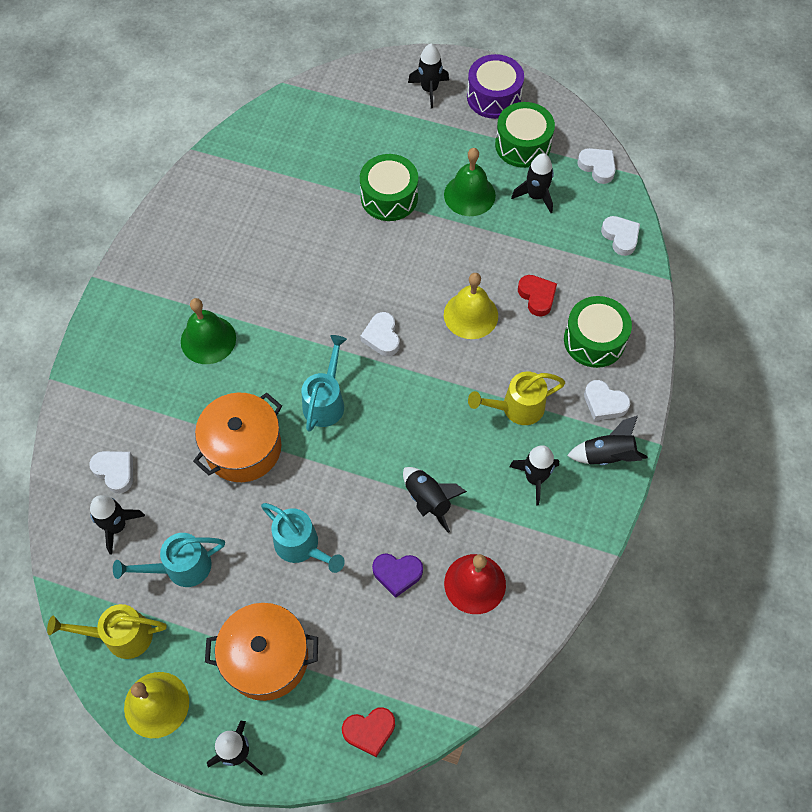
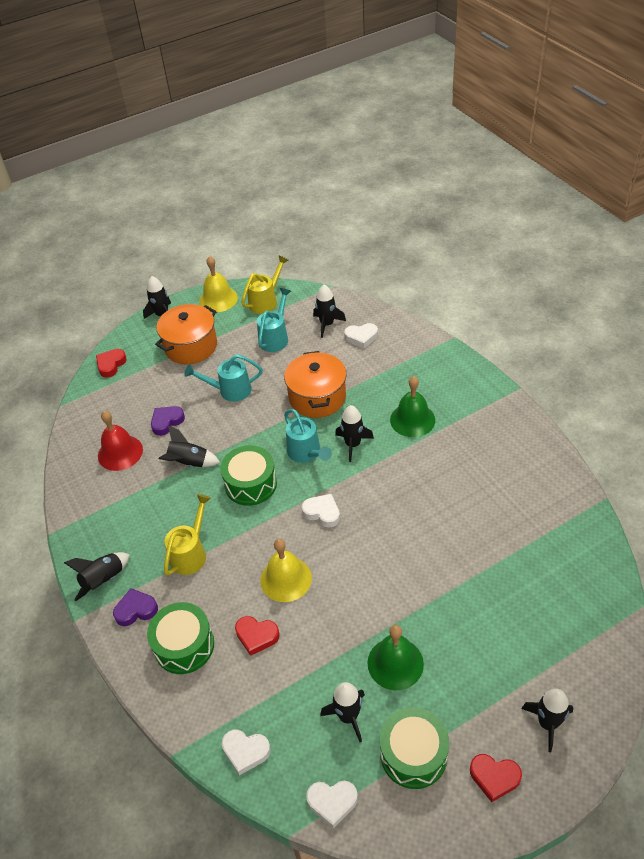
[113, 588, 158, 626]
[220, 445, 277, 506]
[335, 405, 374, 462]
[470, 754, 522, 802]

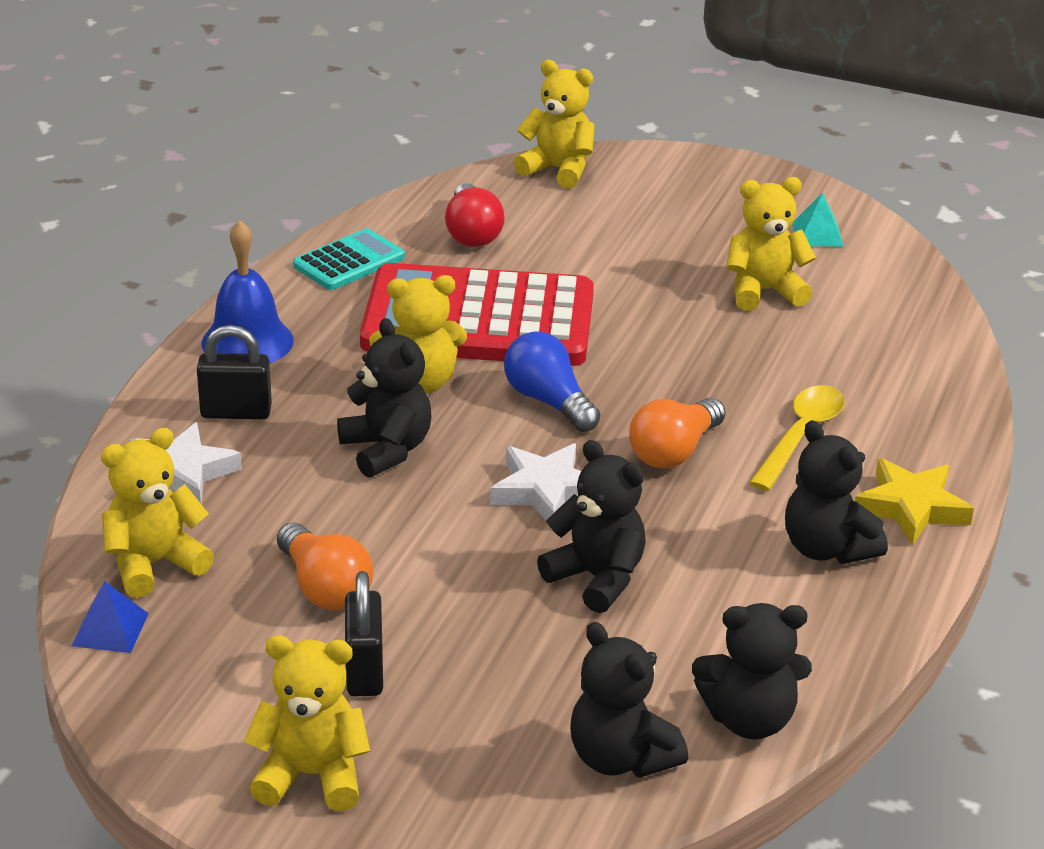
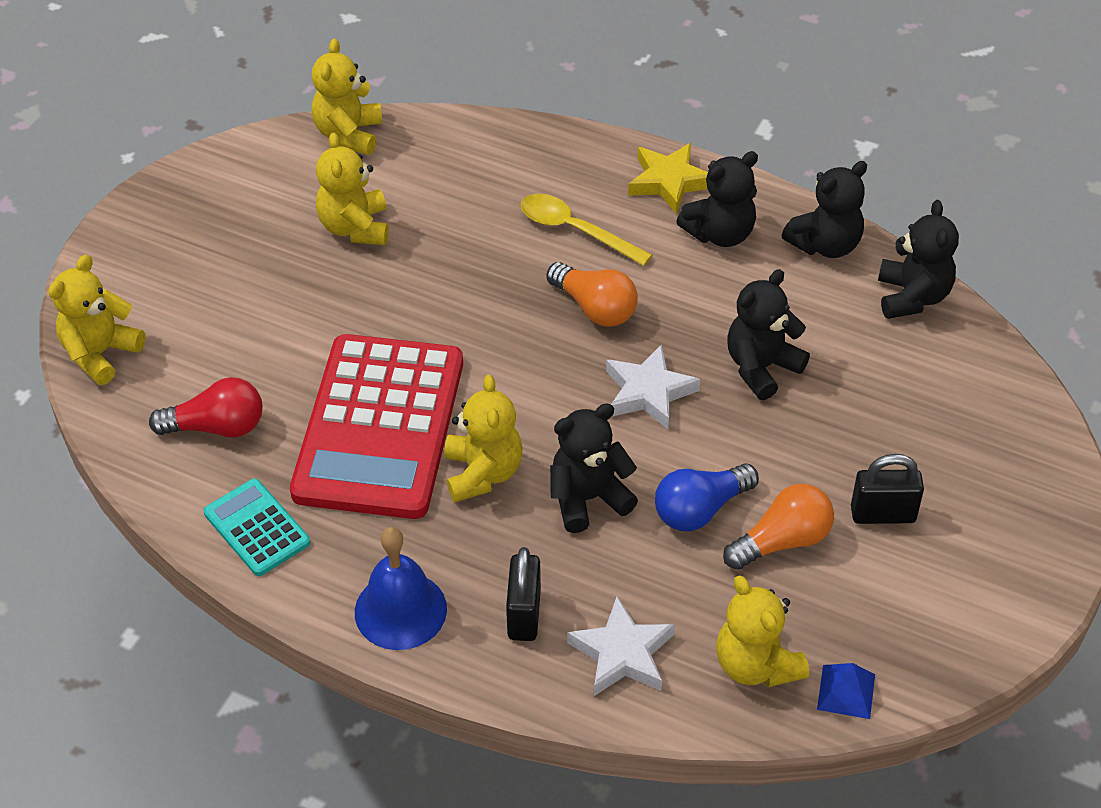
[312, 39, 382, 155]
[655, 463, 759, 531]
[782, 161, 867, 258]
[792, 193, 844, 247] (first image)

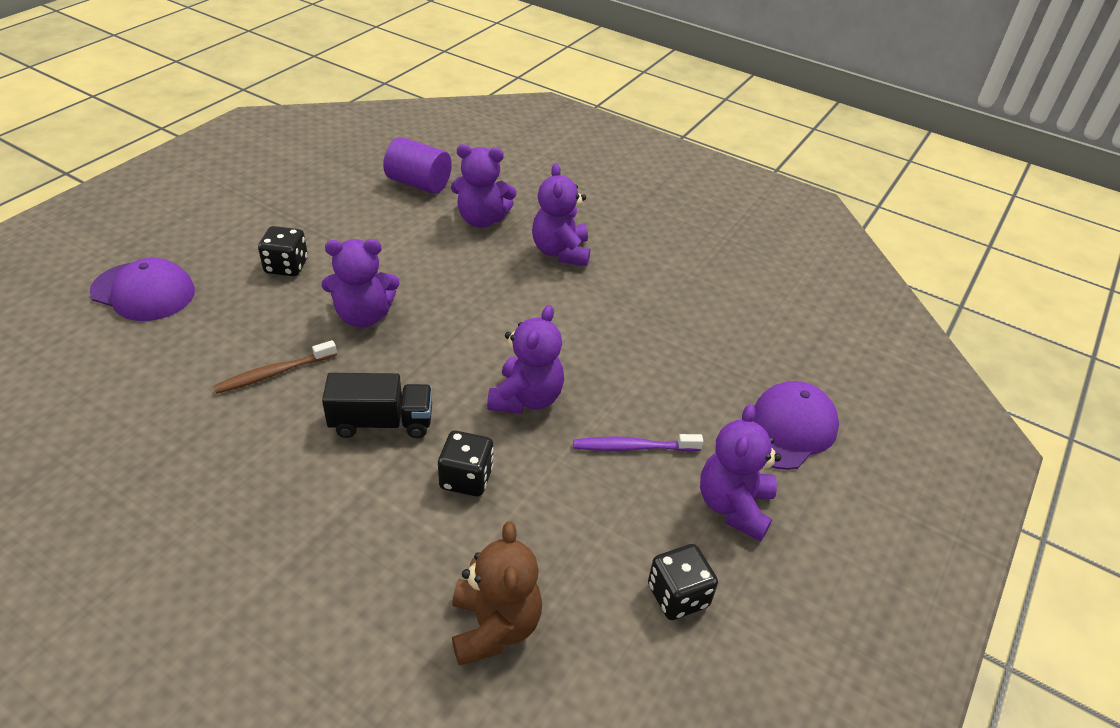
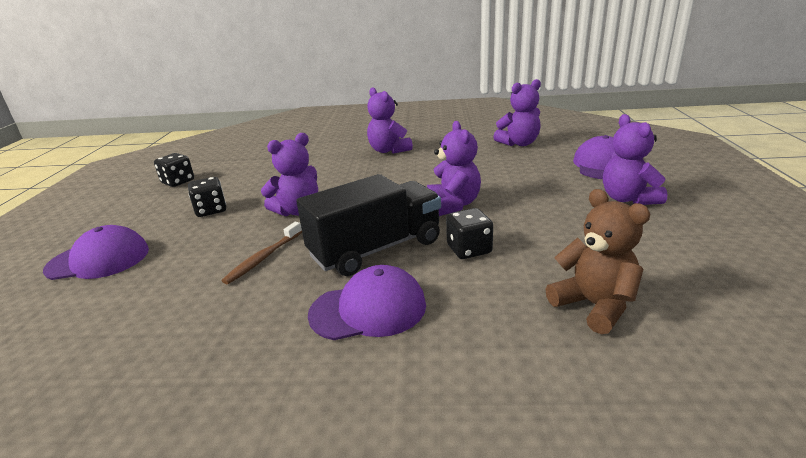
[154, 153, 194, 187]
[296, 174, 441, 276]
[308, 265, 426, 340]
[493, 79, 541, 146]
[383, 137, 452, 194] (first image)
[573, 434, 703, 452] (first image)

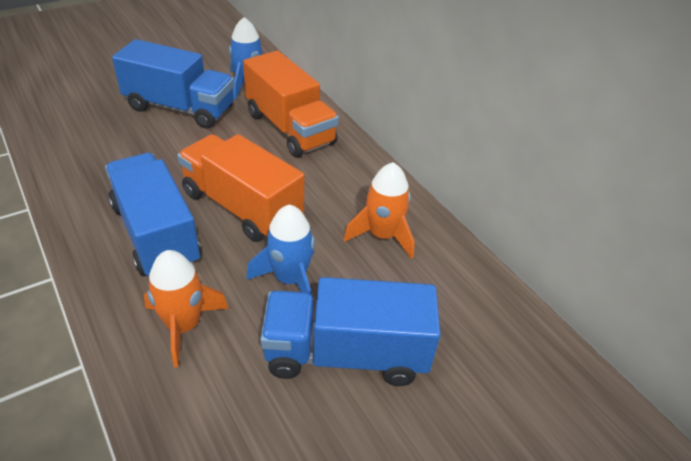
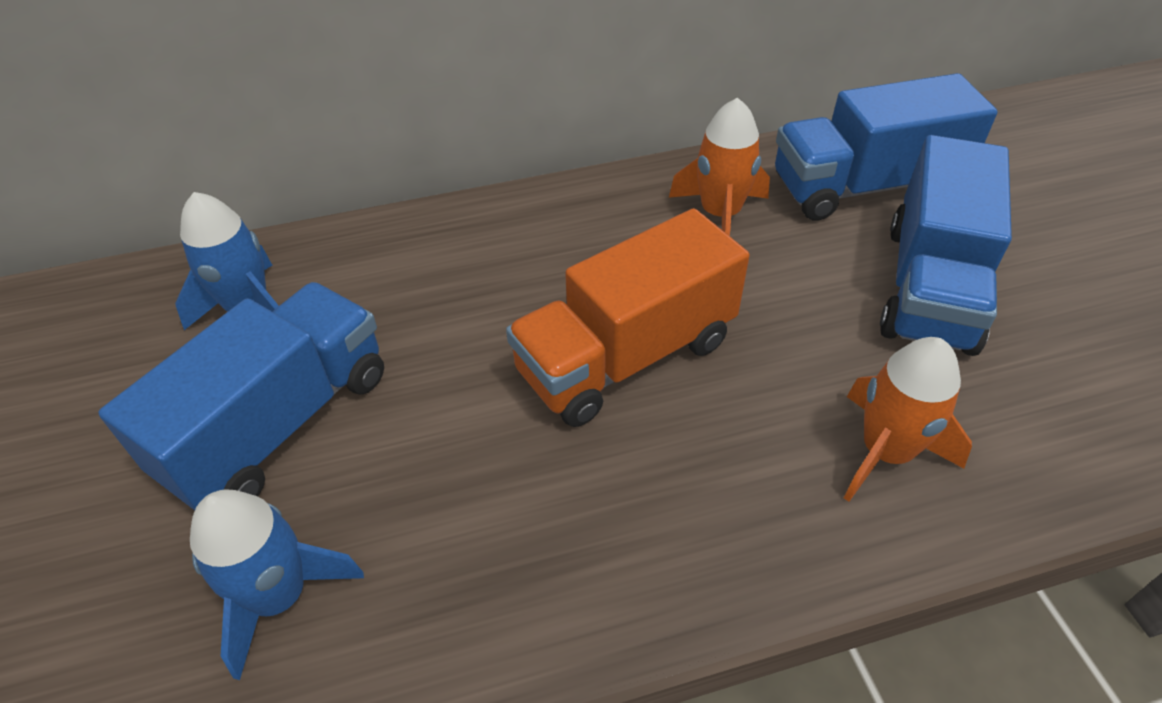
[190, 489, 364, 680]
[775, 73, 998, 221]
[243, 51, 339, 157] (first image)

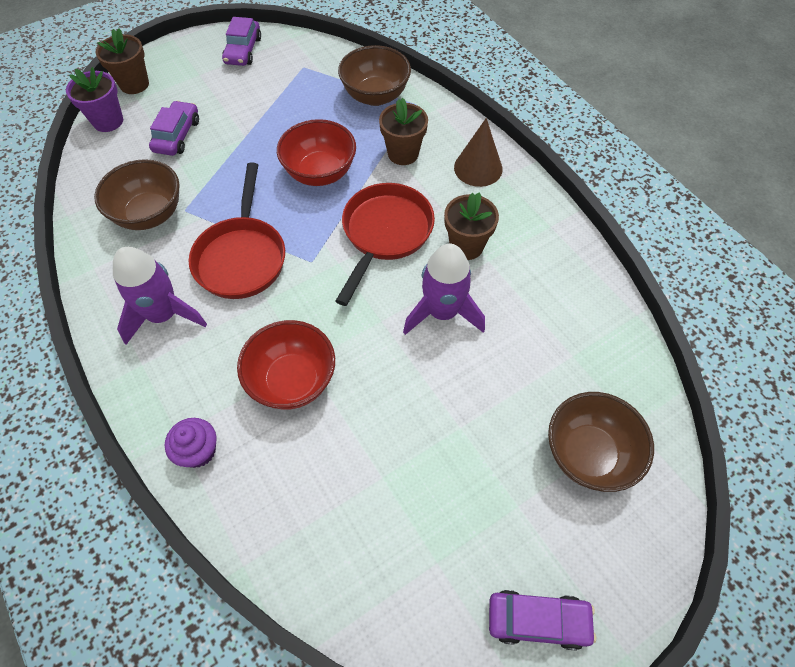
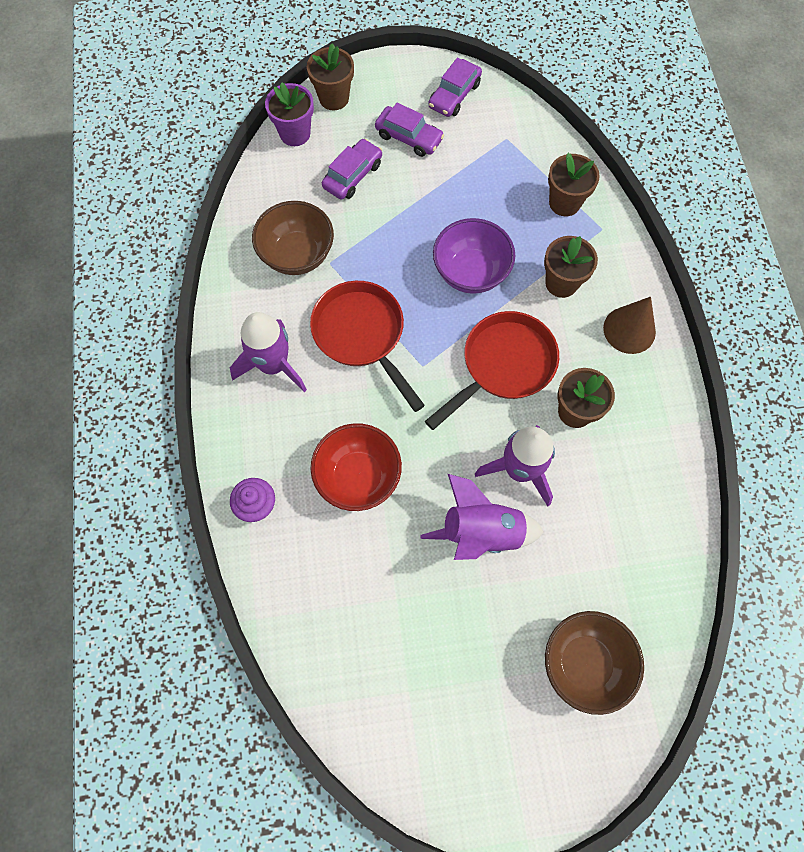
[310, 281, 425, 412]
[375, 103, 444, 157]
[420, 474, 544, 560]
[433, 218, 515, 294]
[548, 153, 600, 216]

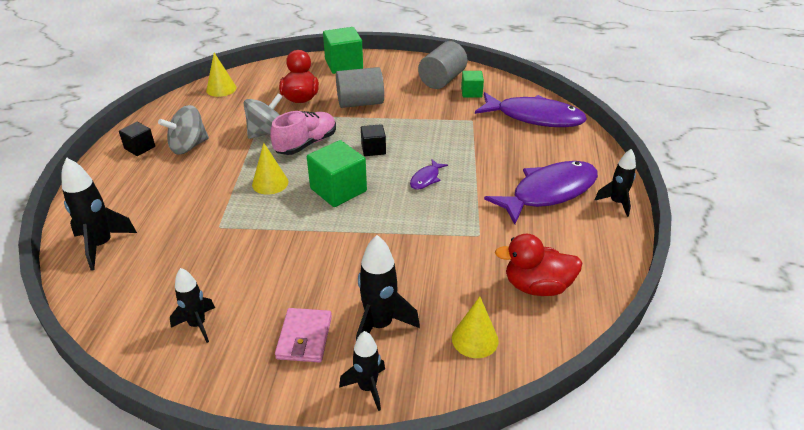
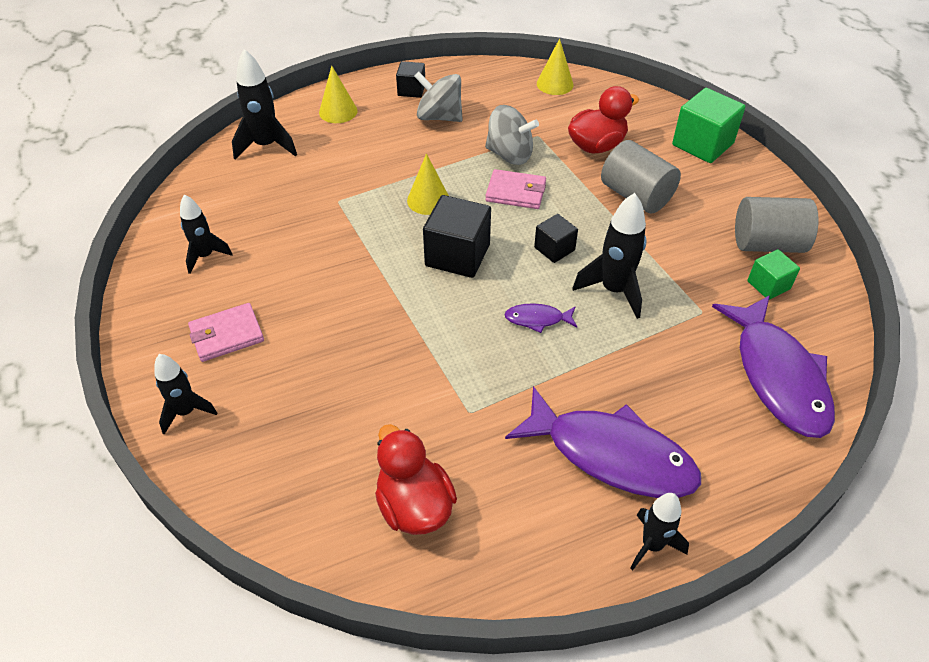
[319, 66, 357, 123]
[423, 195, 491, 278]
[485, 169, 546, 209]
[572, 193, 646, 319]

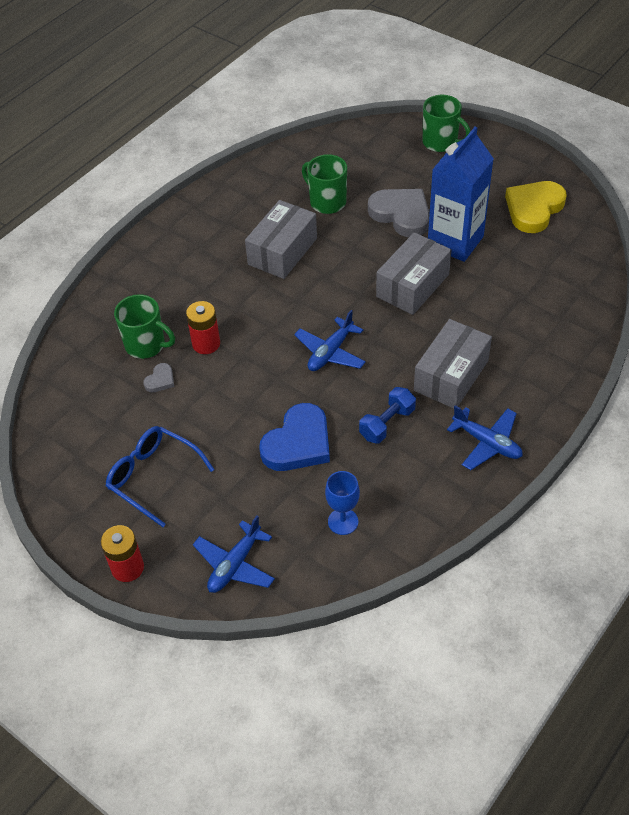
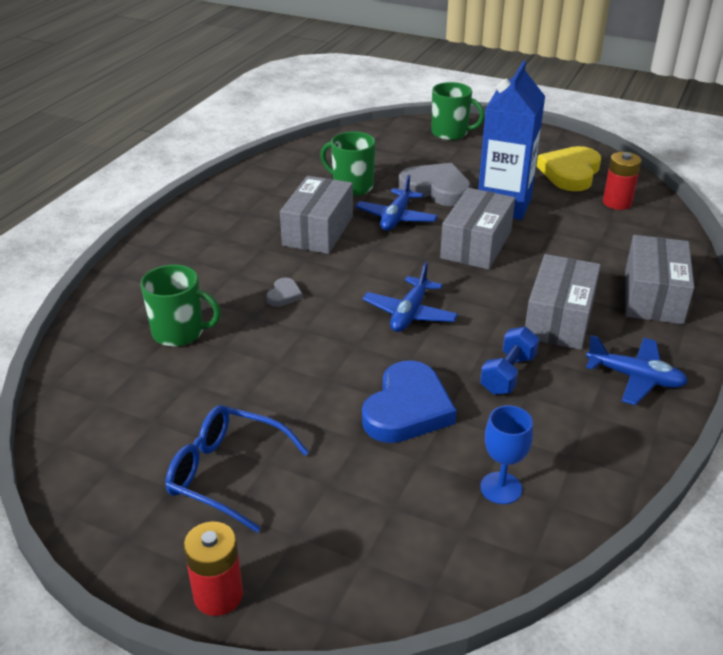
[266, 278, 303, 307]
[355, 174, 438, 231]
[603, 152, 642, 210]
[625, 235, 694, 324]

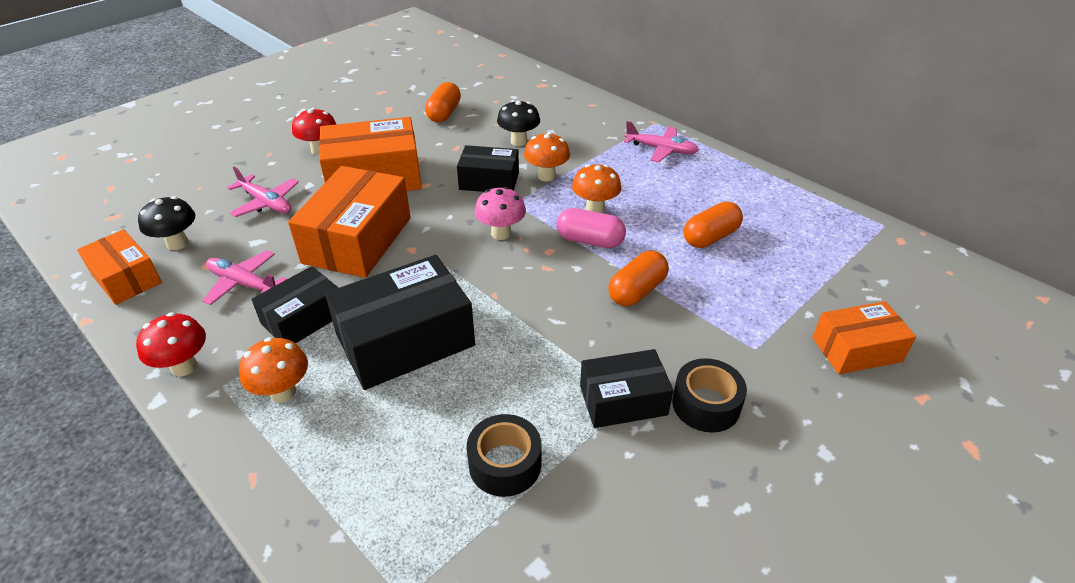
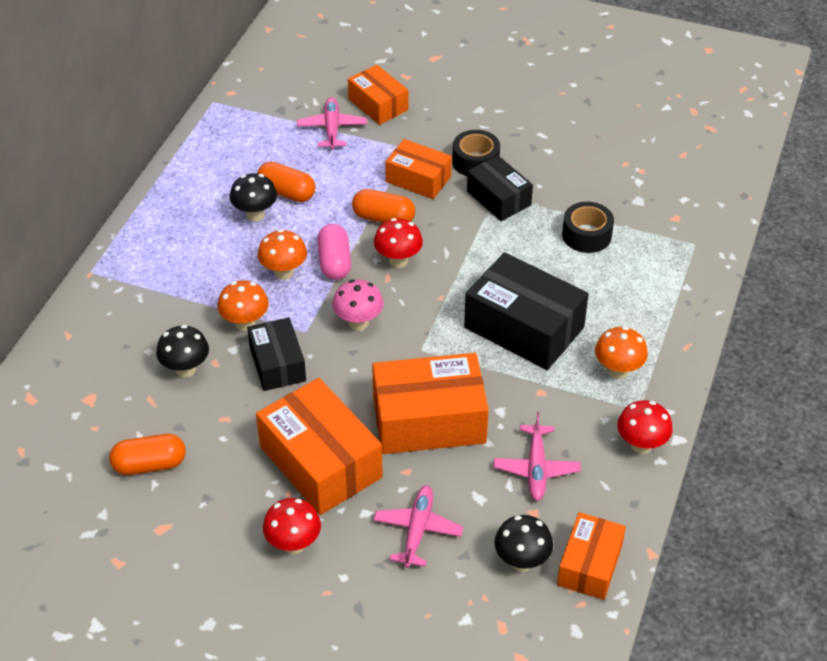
[230, 173, 277, 222]
[297, 97, 367, 149]
[374, 218, 423, 268]
[385, 139, 452, 199]
[251, 266, 339, 343] (first image)

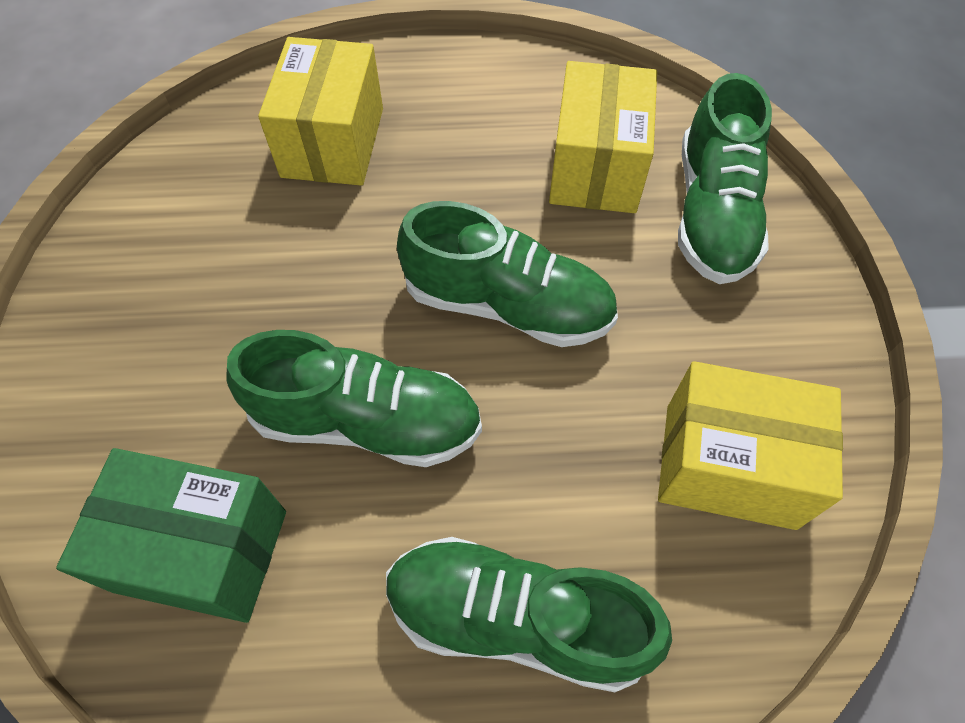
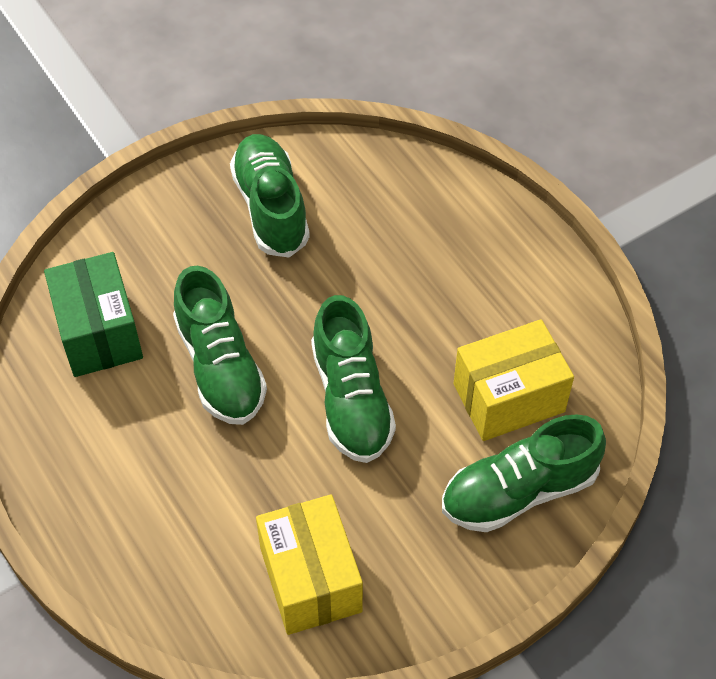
[230, 134, 310, 258]
[258, 37, 383, 186] (first image)

